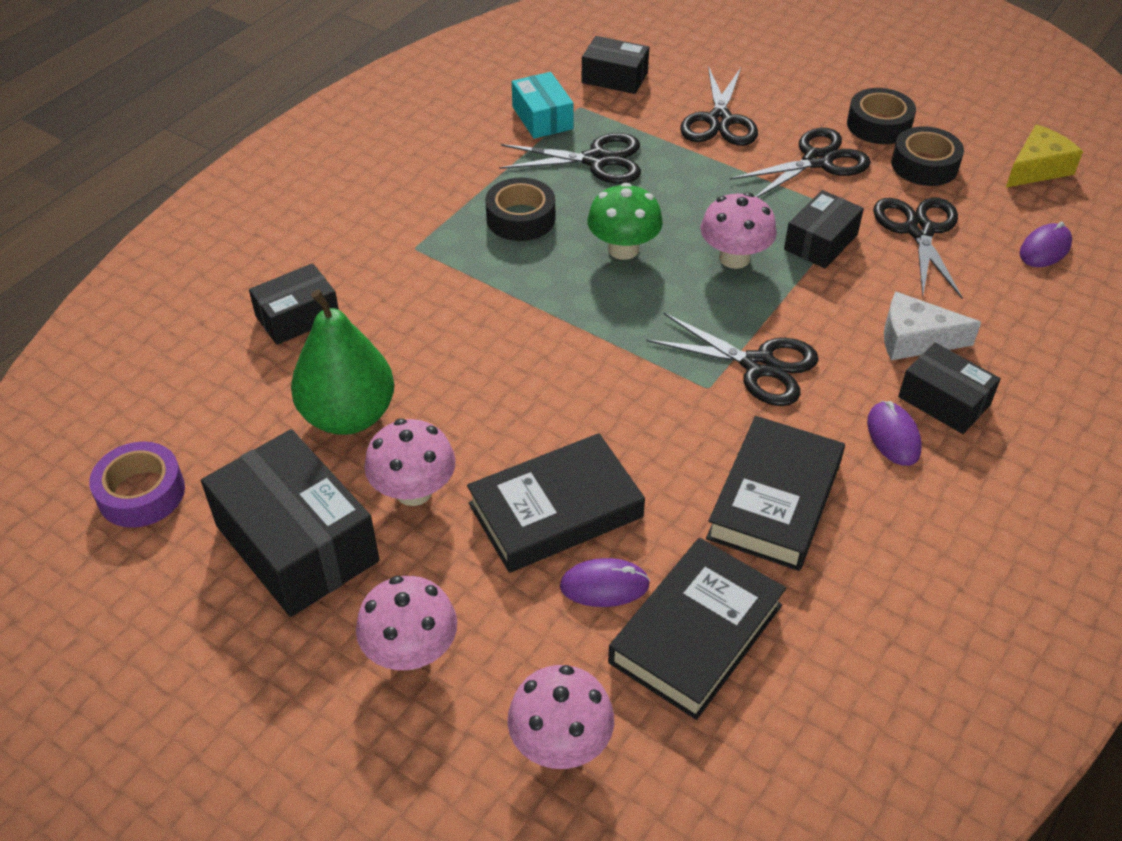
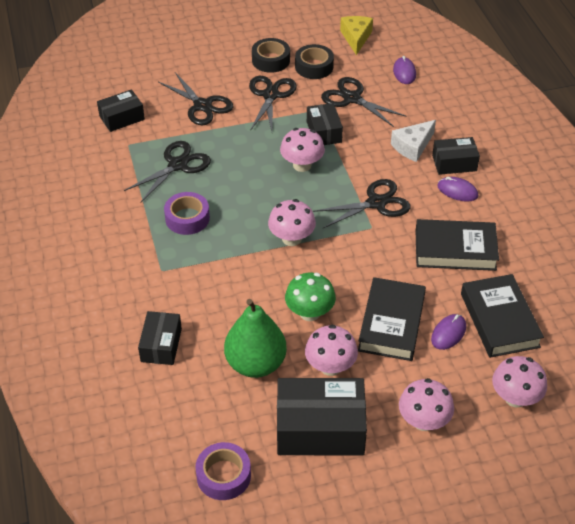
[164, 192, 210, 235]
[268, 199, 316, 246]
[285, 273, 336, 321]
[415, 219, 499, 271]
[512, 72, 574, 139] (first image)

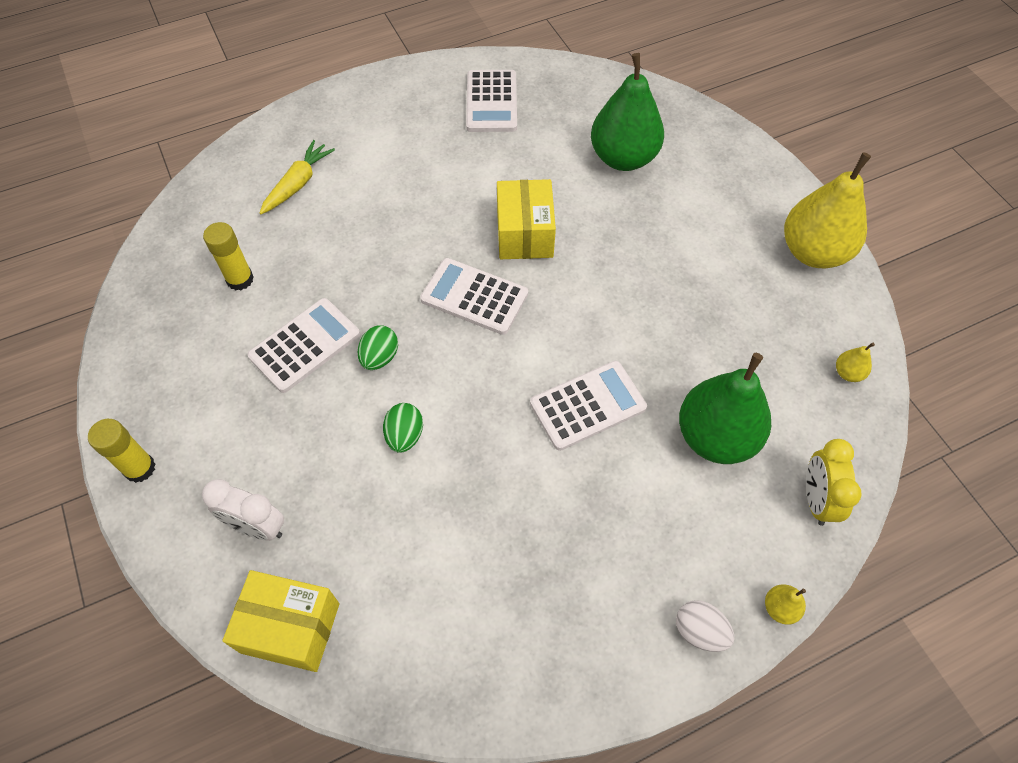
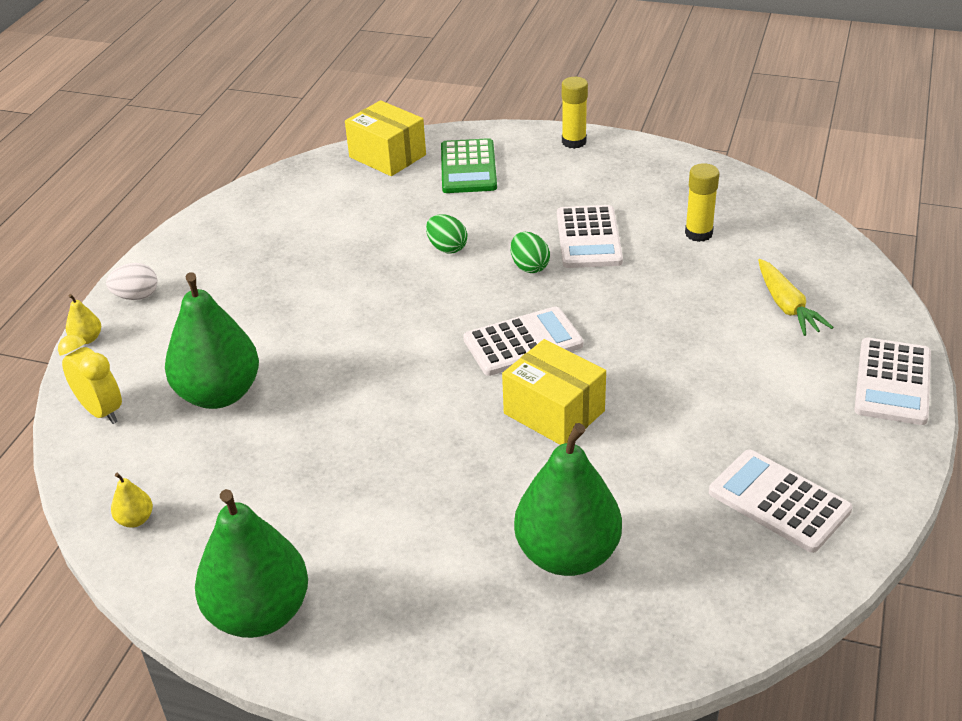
[195, 489, 308, 638]
[345, 100, 426, 176]
[441, 138, 497, 193]
[854, 338, 931, 425]

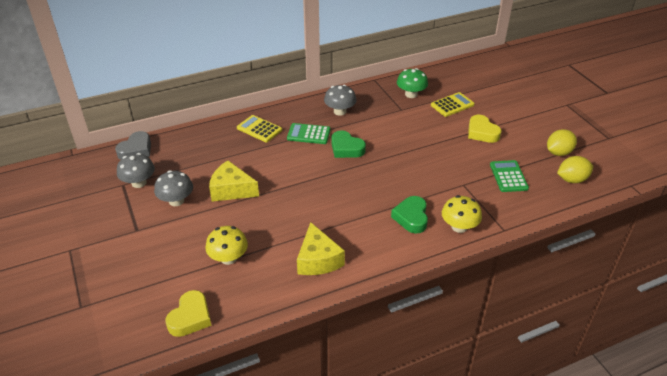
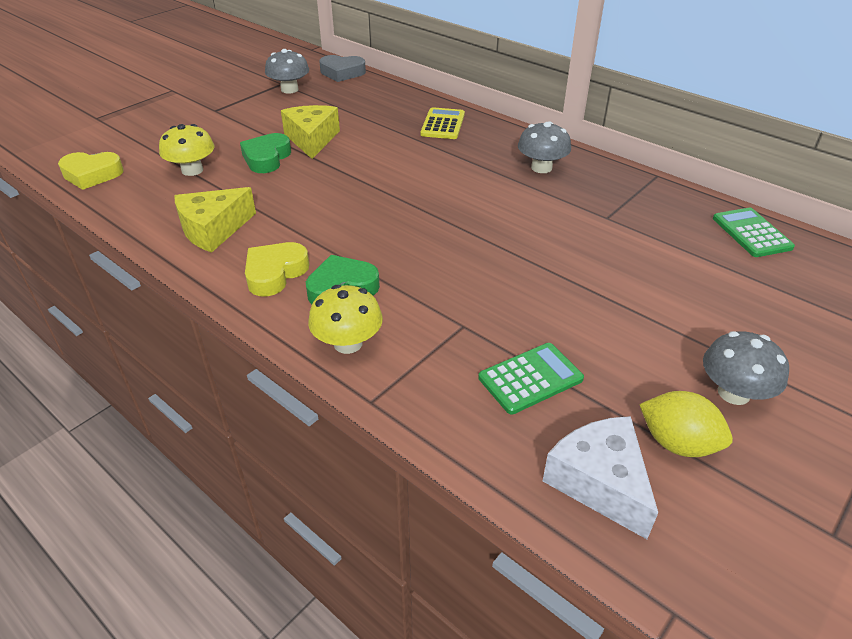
[240, 133, 291, 173]
[245, 242, 309, 296]
[543, 416, 658, 539]
[703, 331, 789, 405]
[713, 207, 795, 257]
[397, 68, 428, 98] (first image)
[431, 92, 475, 117] (first image)

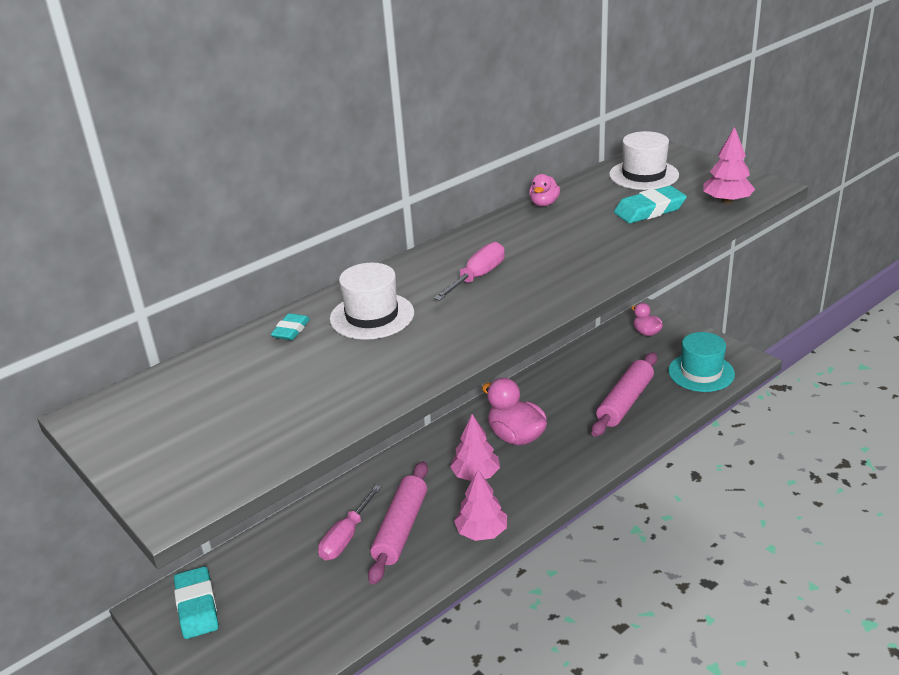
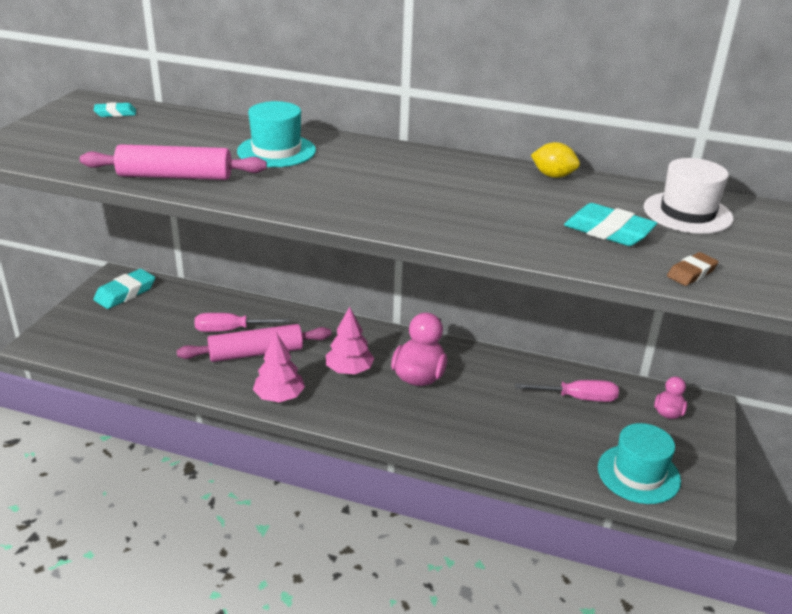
[80, 144, 267, 180]
[94, 102, 136, 117]
[237, 101, 316, 167]
[515, 380, 619, 402]
[531, 142, 580, 178]
[667, 252, 719, 286]

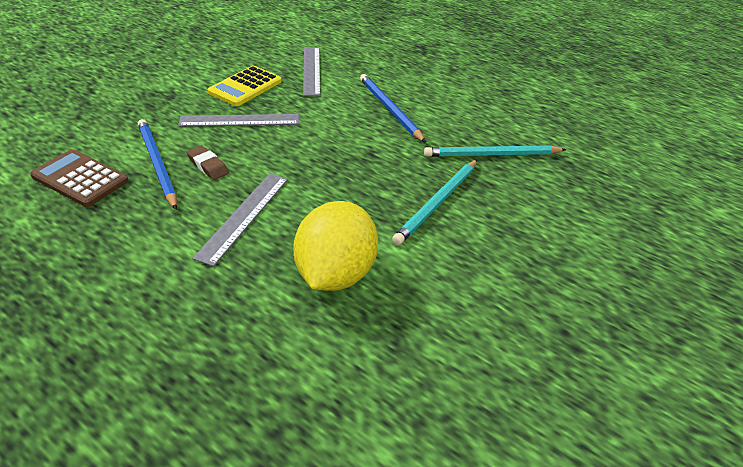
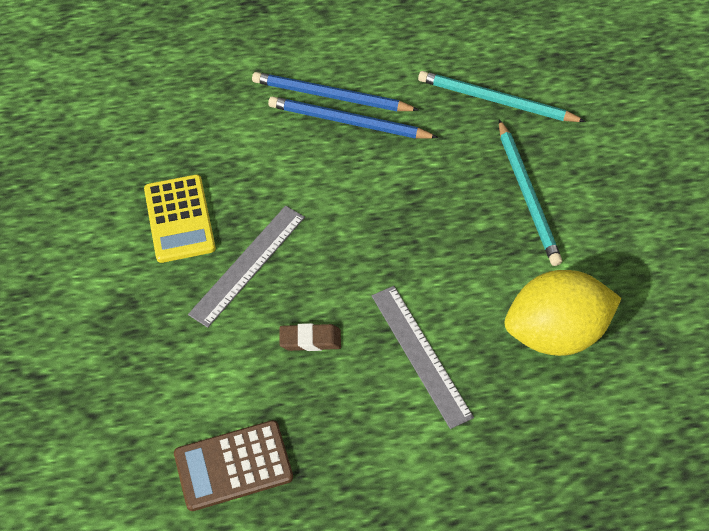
[252, 72, 419, 111]
[418, 71, 586, 122]
[505, 270, 621, 356]
[303, 47, 321, 96] (first image)

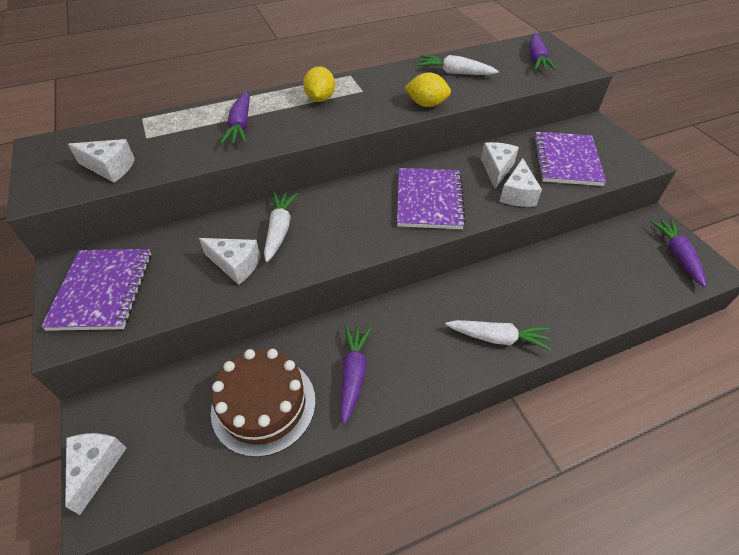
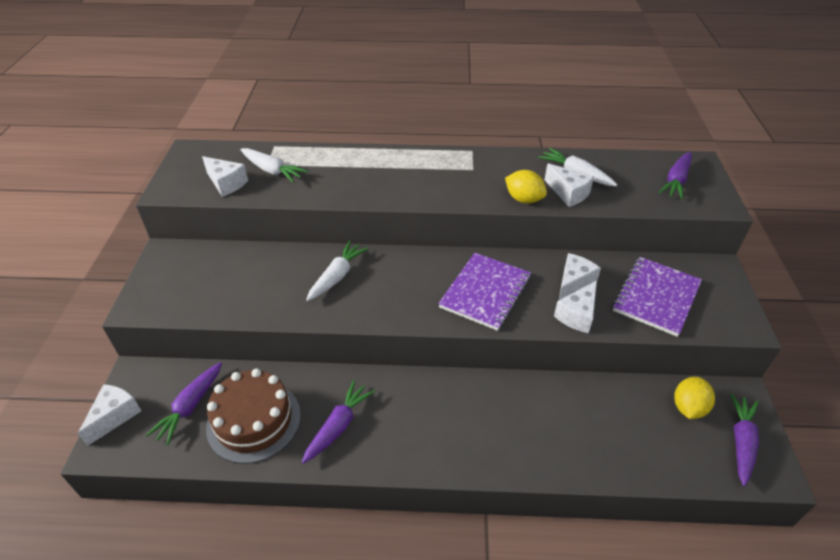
[146, 362, 222, 445]
[240, 148, 308, 183]
[545, 163, 594, 207]
[674, 377, 715, 419]
[41, 249, 151, 331] (first image)

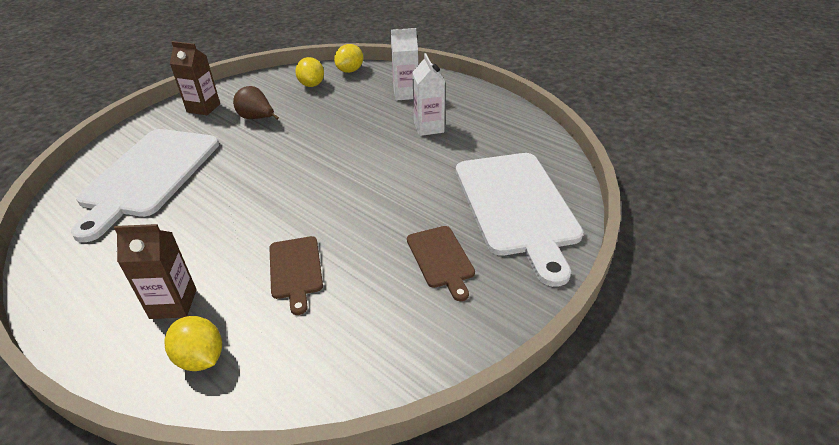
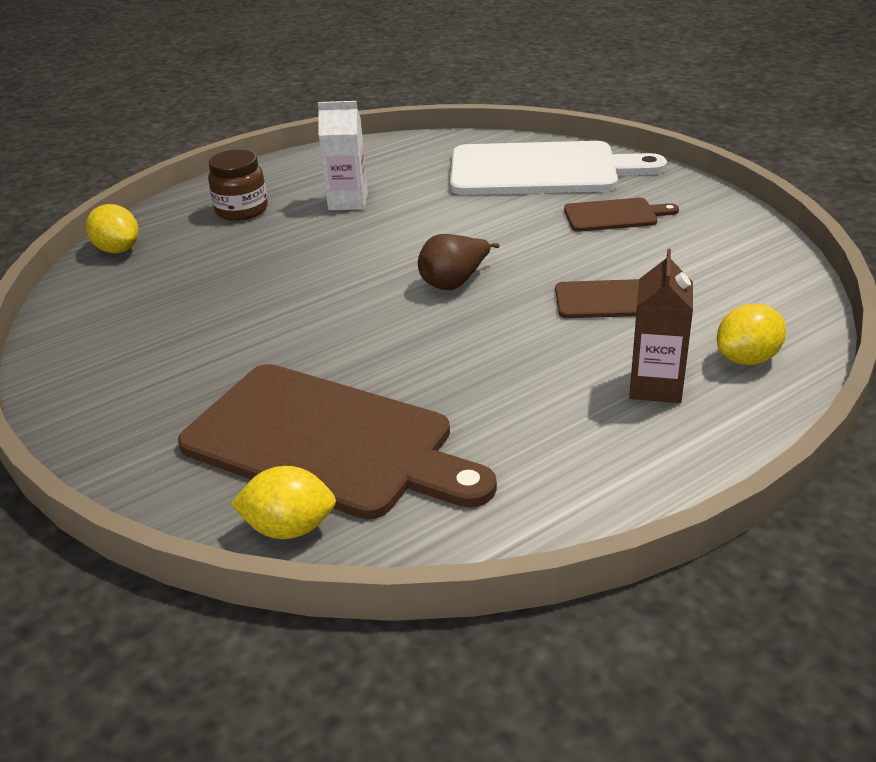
[178, 364, 497, 519]
[208, 150, 268, 221]
[231, 466, 336, 539]
[418, 234, 499, 290]
[170, 41, 220, 115] (first image)

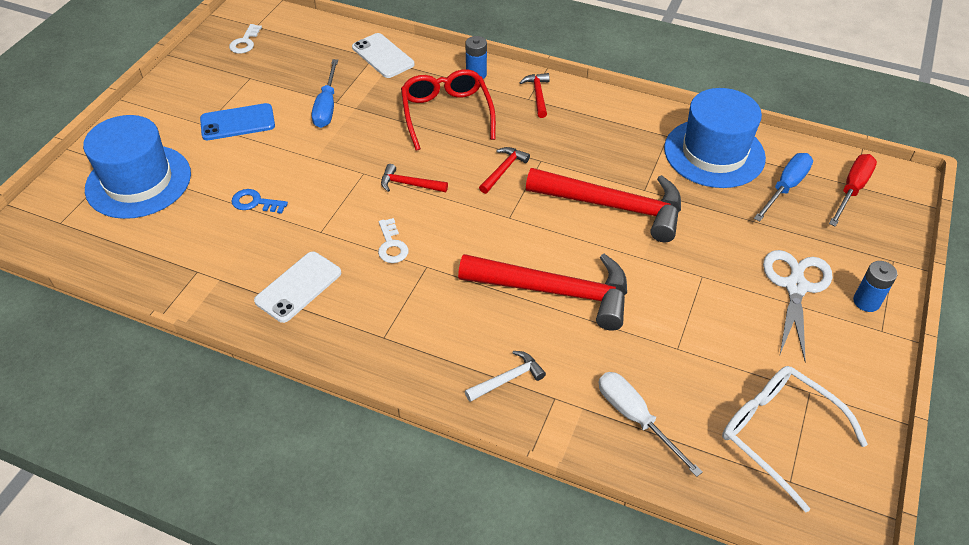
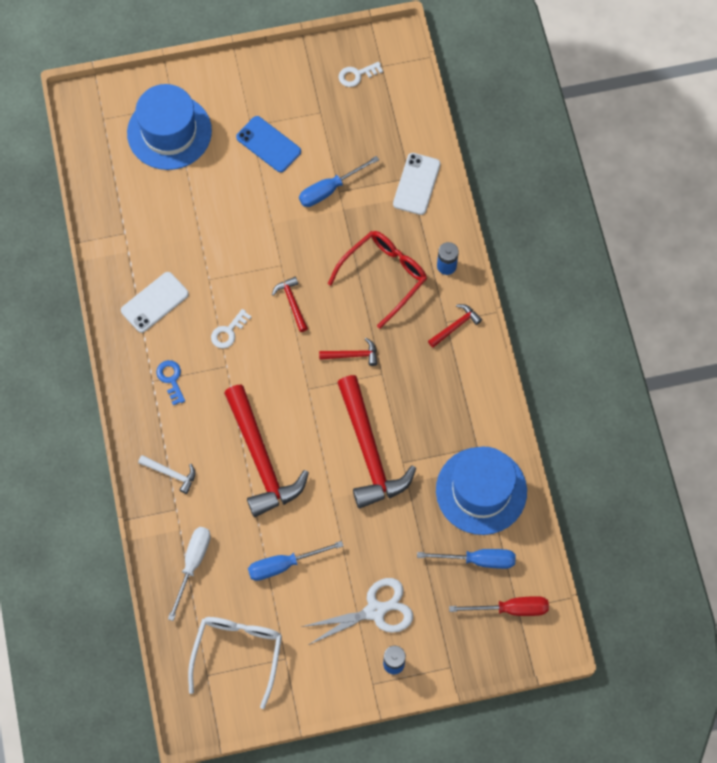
[121, 272, 189, 333]
[156, 360, 185, 406]
[248, 541, 343, 581]

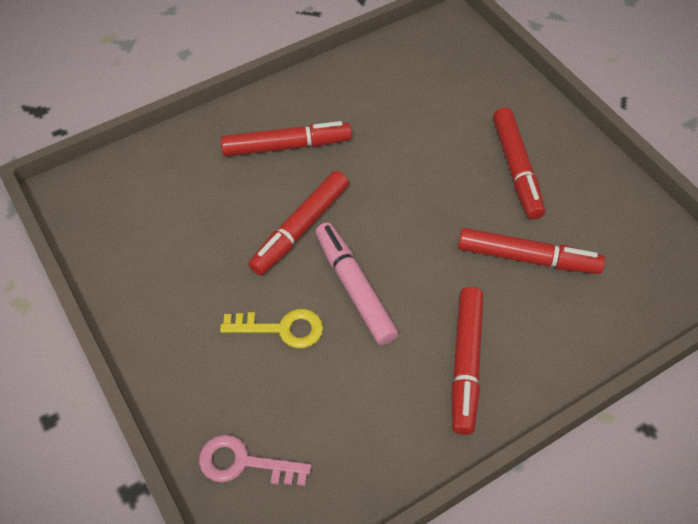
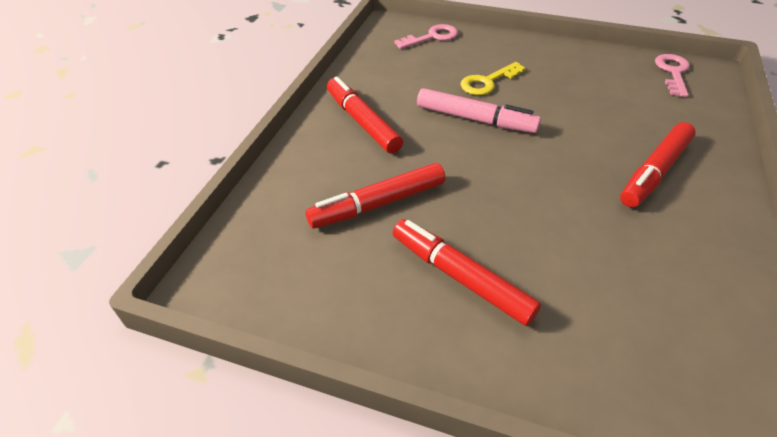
[655, 54, 690, 97]
[248, 171, 349, 276] (first image)

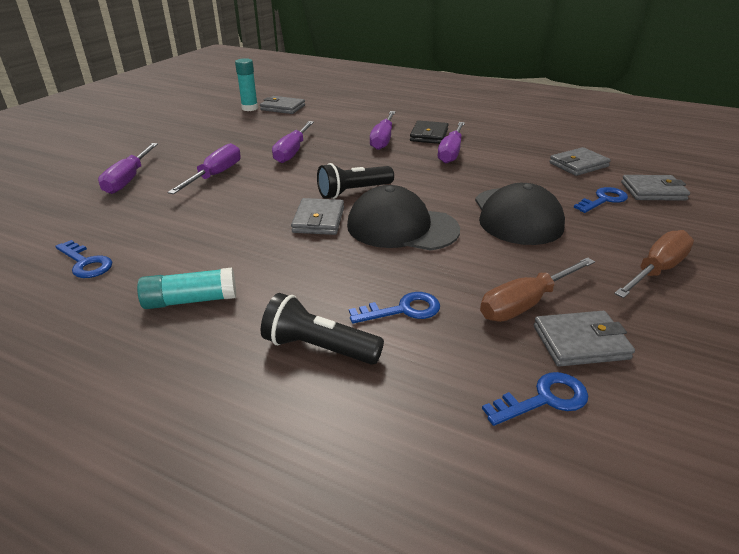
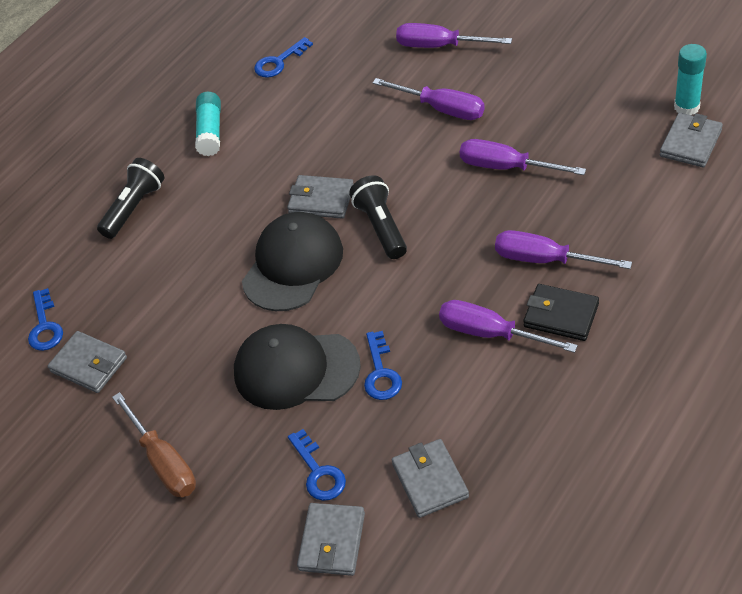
[48, 331, 127, 393]
[364, 331, 402, 400]
[480, 257, 595, 322] (first image)

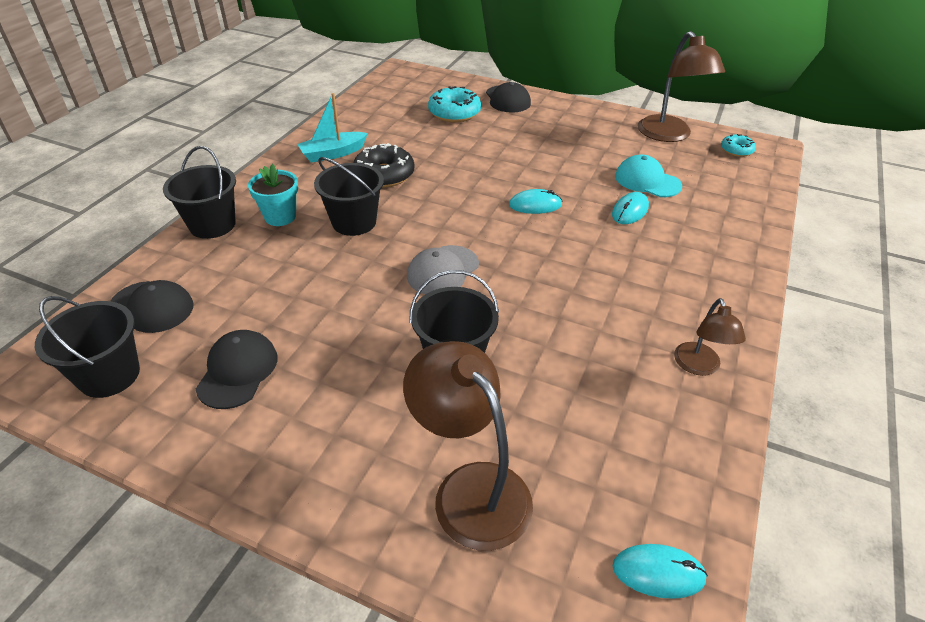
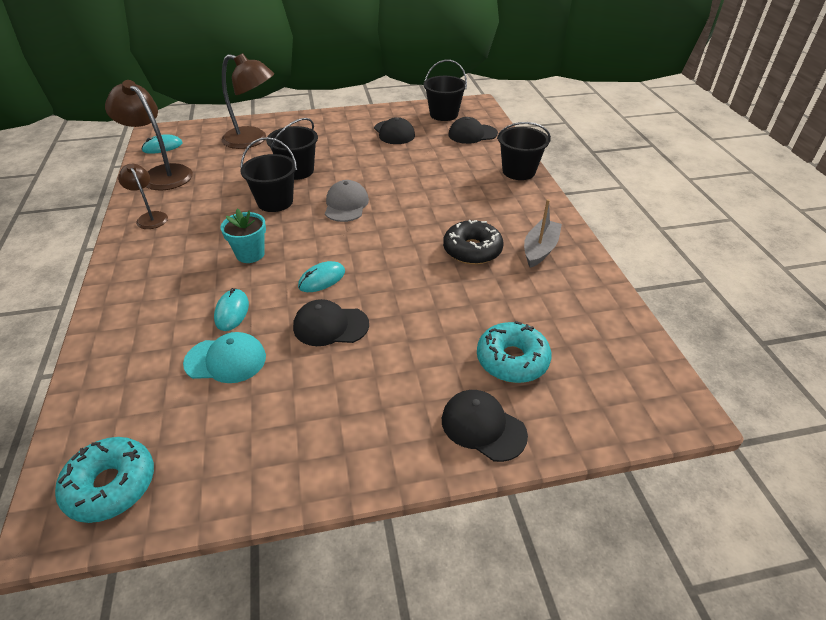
[55, 437, 154, 523]
[105, 80, 193, 190]
[221, 209, 266, 263]
[240, 137, 297, 212]
[293, 299, 369, 346]
[524, 199, 562, 268]

